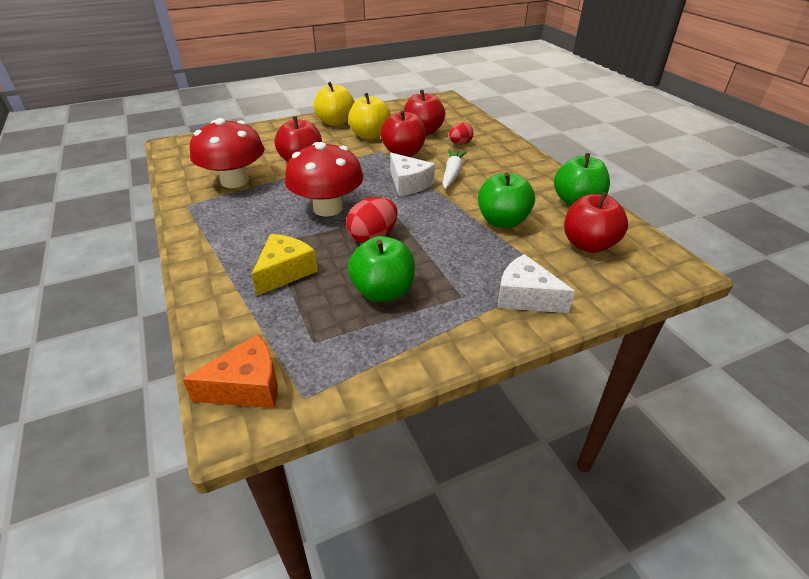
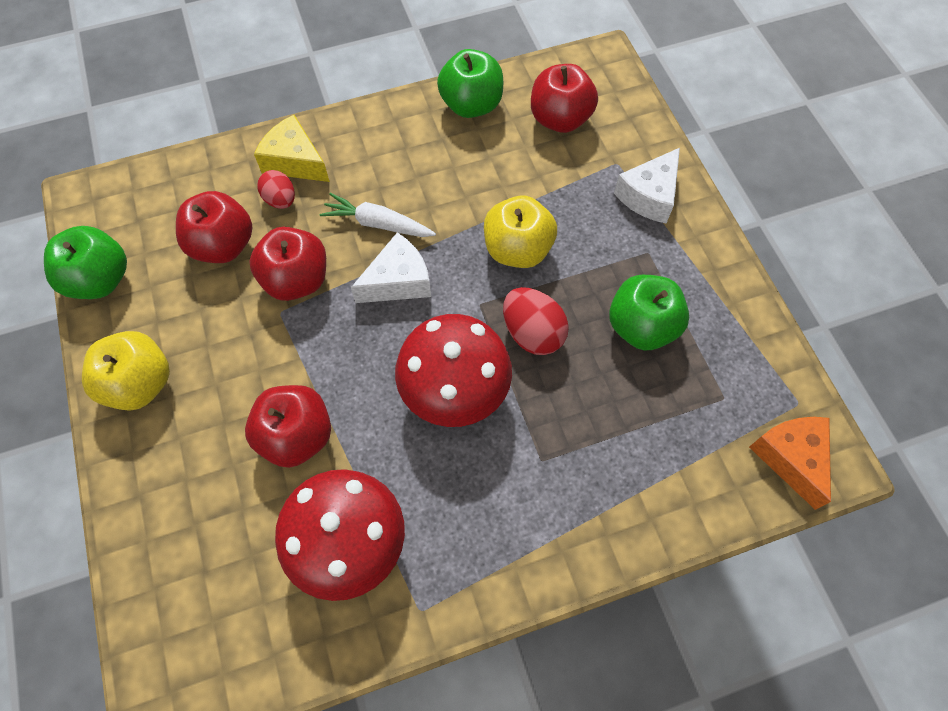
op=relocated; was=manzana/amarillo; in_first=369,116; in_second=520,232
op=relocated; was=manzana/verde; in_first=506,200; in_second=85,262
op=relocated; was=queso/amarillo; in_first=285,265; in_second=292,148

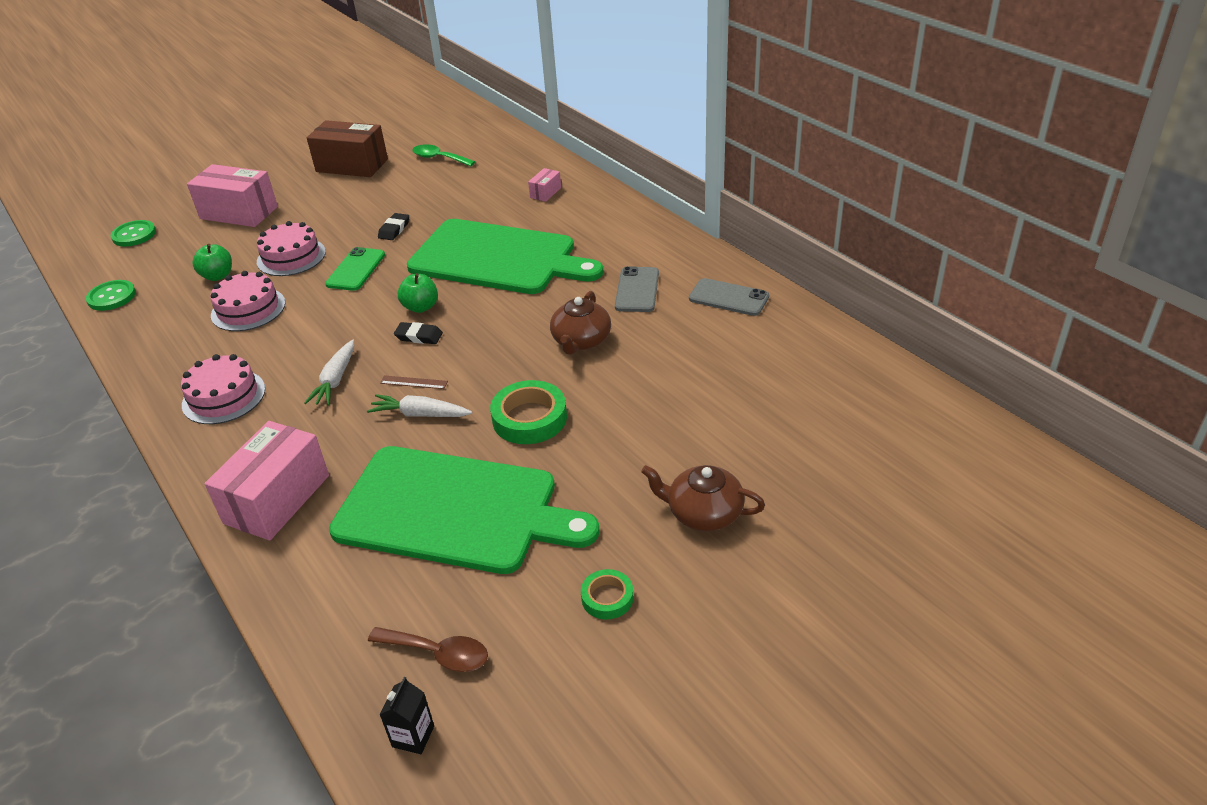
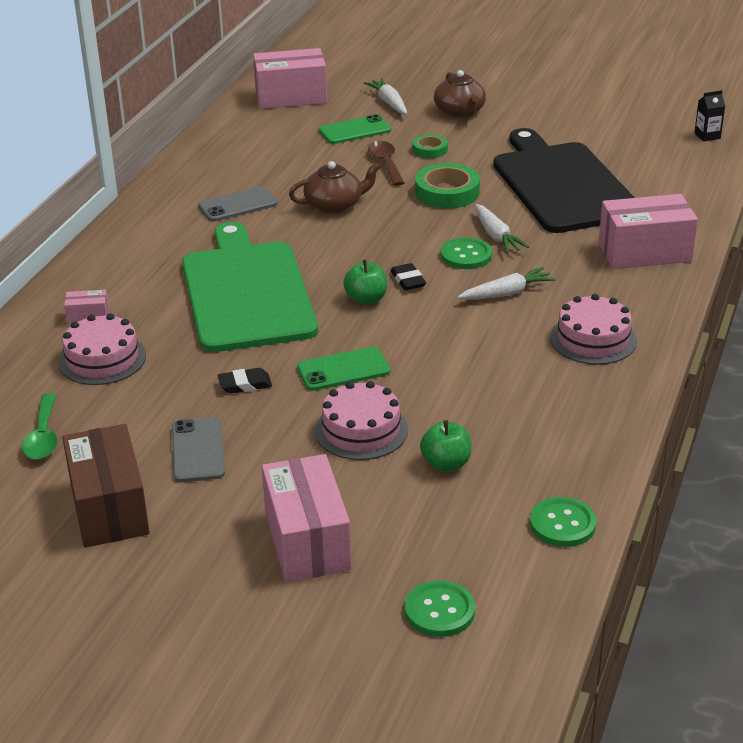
op=relocated; was=tarta/rosa; in_first=247,301; in_second=102,349
op=relocated; was=móvil/gris; in_first=729,297; in_second=198,449
op=exchanged; was=regla/marrón; now=botón/verde; in_first=414,382; in_second=466,253
op=colour; was=tabla de cortar/verde; now=tabla de cortar/negro; in_first=464,510; in_second=564,180
op=relocated; was=cinta adhesiva/verde; in_first=607,594; in_second=430,146
op=relocated; was=cuchara/marrón; in_first=428,649; in_second=386,163
op=appeared; now=caja/rosa; in_second=290,78
op=appeared; now=zanahoria/blanco; in_second=385,96
op=appeared; now=móvil/verde; in_second=355,129

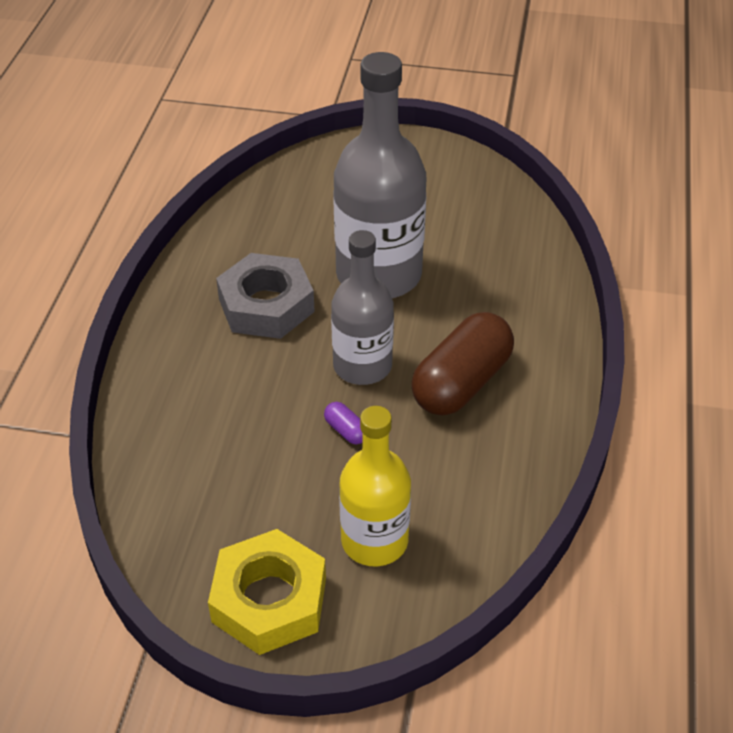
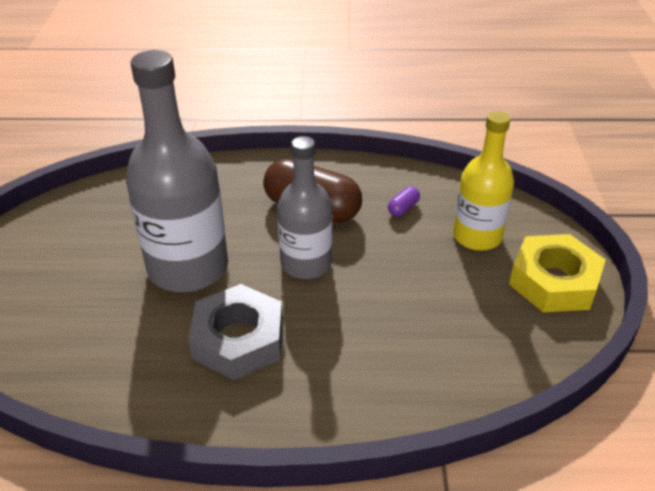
op=relocated; was=cápsula/morado; in_first=343,423; in_second=404,201

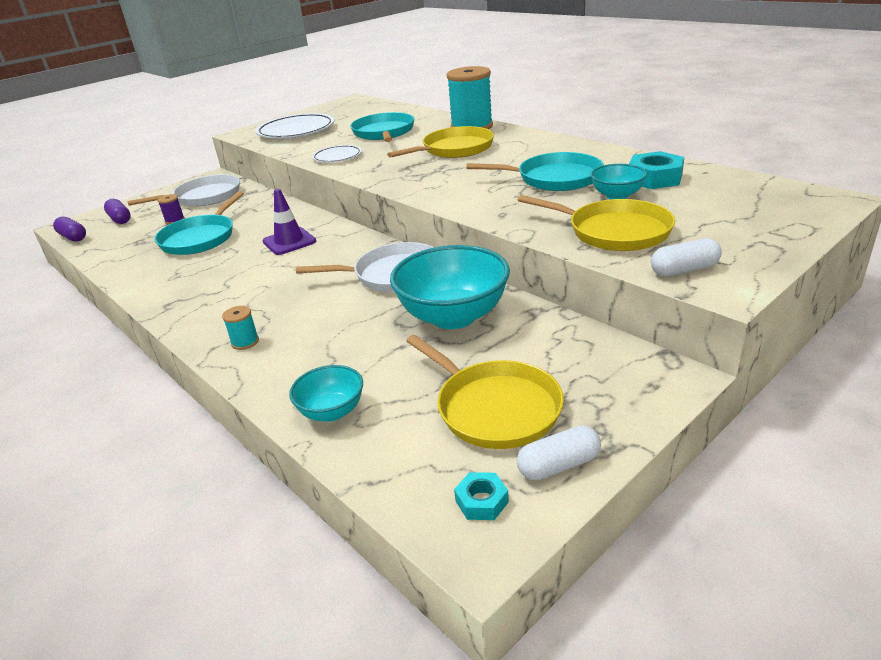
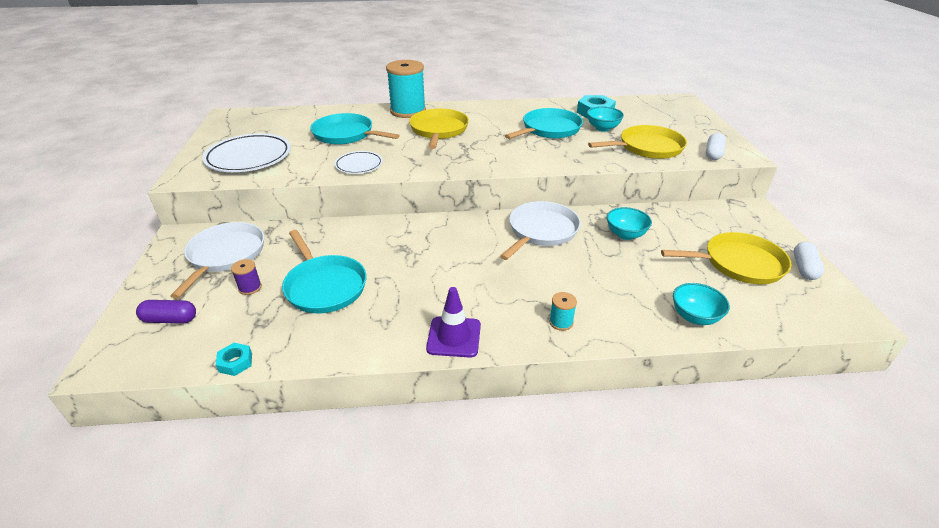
op=relocated; was=cono de tráfico/morado; in_first=289,222; in_second=453,322
op=missing; was=cápsula/morado; in_first=69,229
op=size; was=cuenco/turquesa; in_first=450,287; in_second=629,223; ratio=0.53
op=relocated; was=tuerca/turquesa; in_first=481,496; in_second=234,359

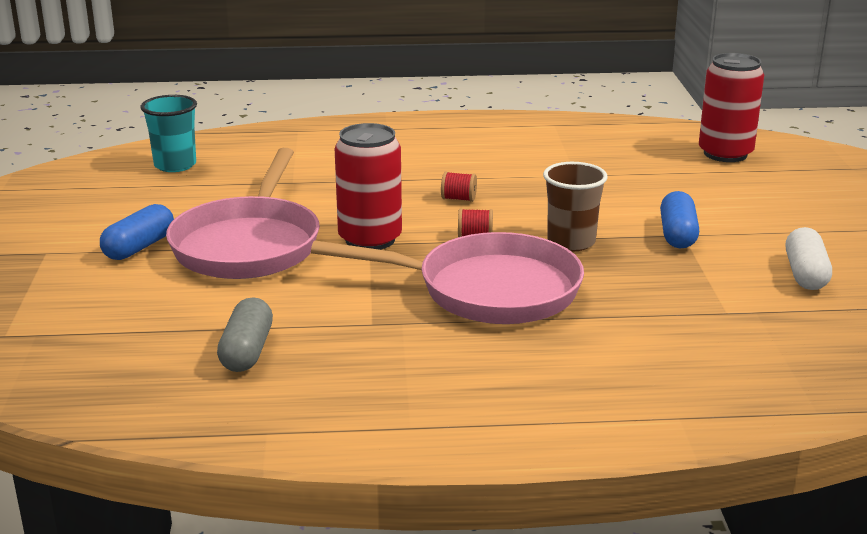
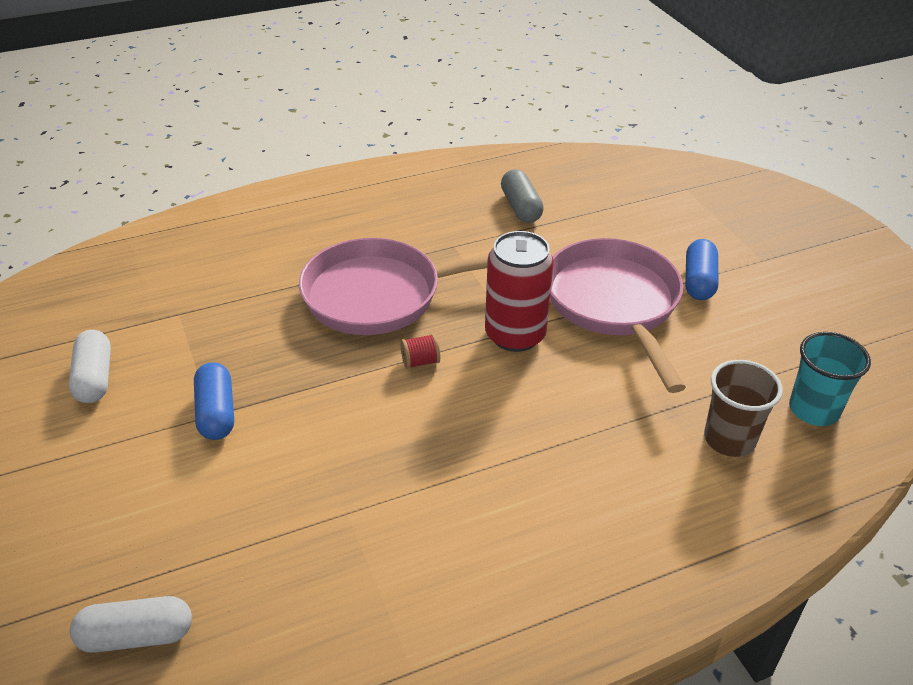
op=exchanged; was=lata/rojo; now=cápsula/blanco; in_first=731,107; in_second=131,624
op=relocated; was=vaso/marrón; in_first=575,206; in_second=743,408
op=missing; was=carrete/rojo; in_first=459,186

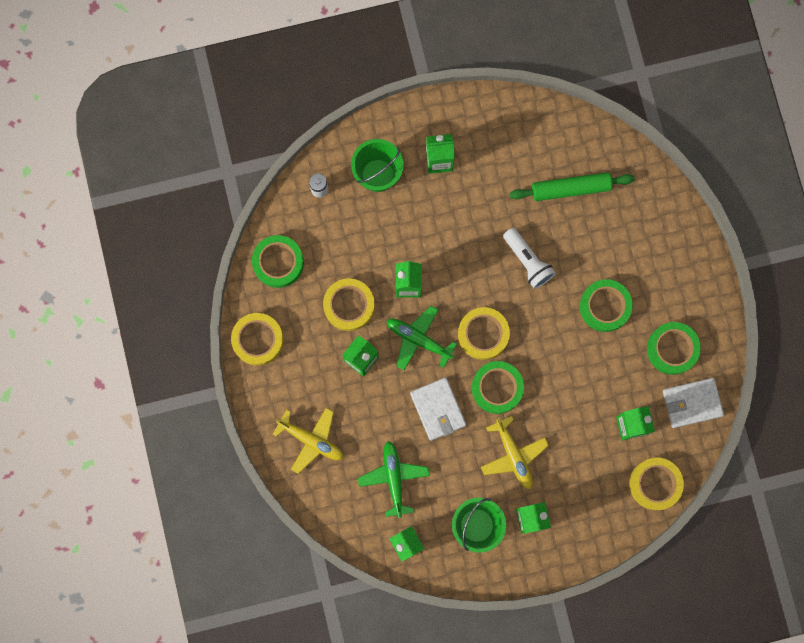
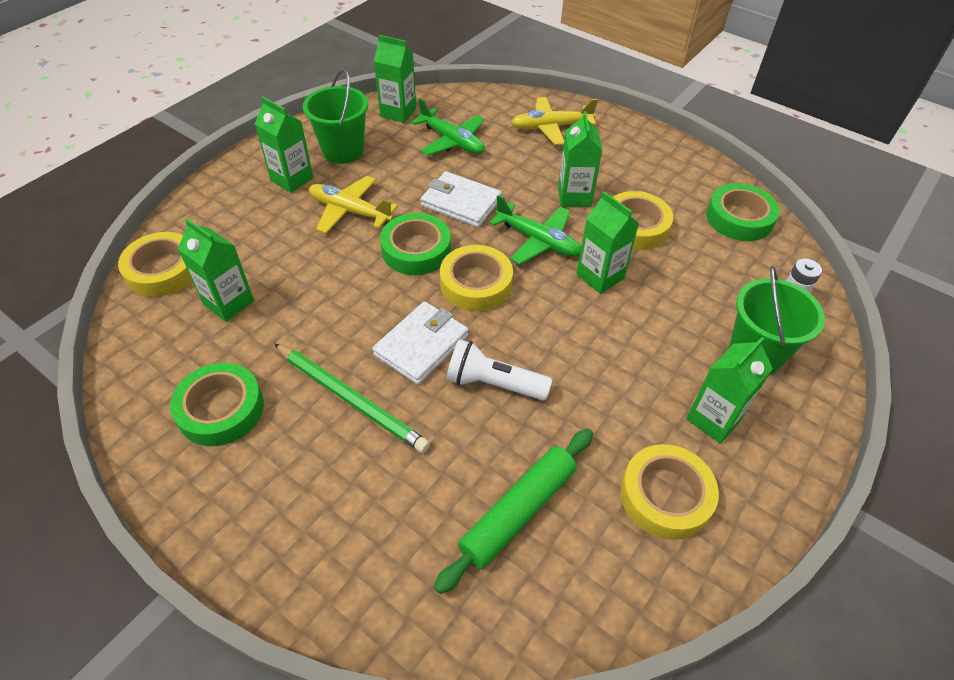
op=exchanged; was=cinta adhesiva/verde; now=lápiz/verde; in_first=606,305; in_second=352,398
op=spun; was=avión/verde; in_first=422,338; in_second=535,229; clockwise=45
op=relocated; was=cinta adhesiva/amarillo; in_first=257,339; in_second=669,492
op=relocated; was=cartera/blanco; in_first=693,403; in_second=421,343

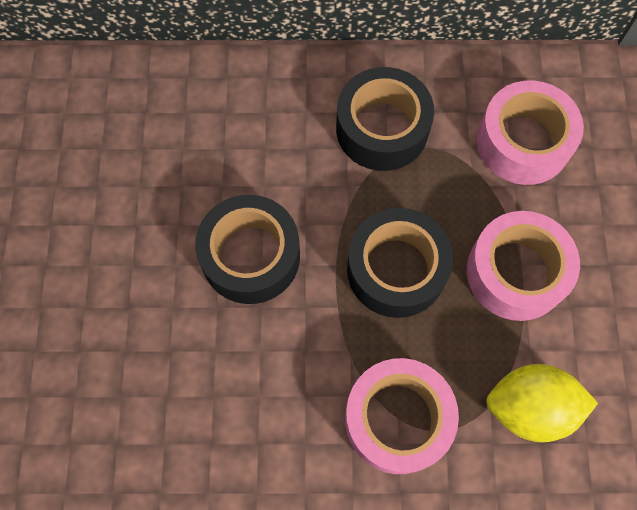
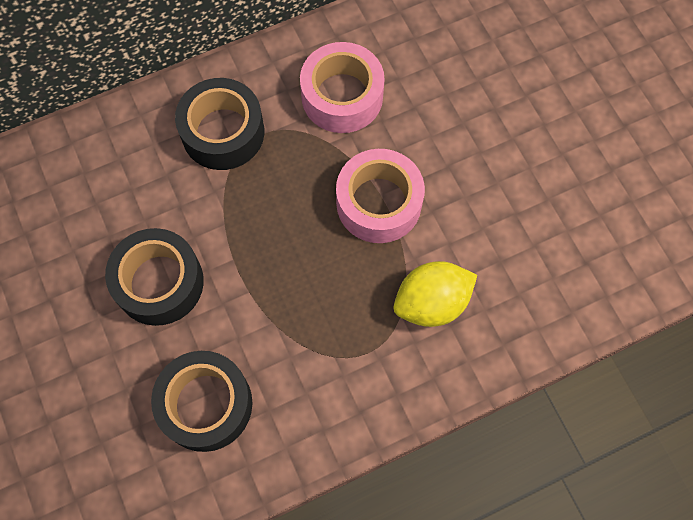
op=relocated; was=cinta adhesiva/negro; in_first=400,263; in_second=201,401
op=missing; was=cinta adhesiva/rosa; in_first=402,416

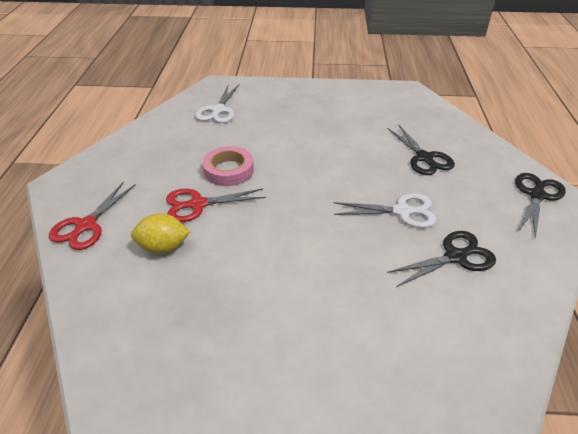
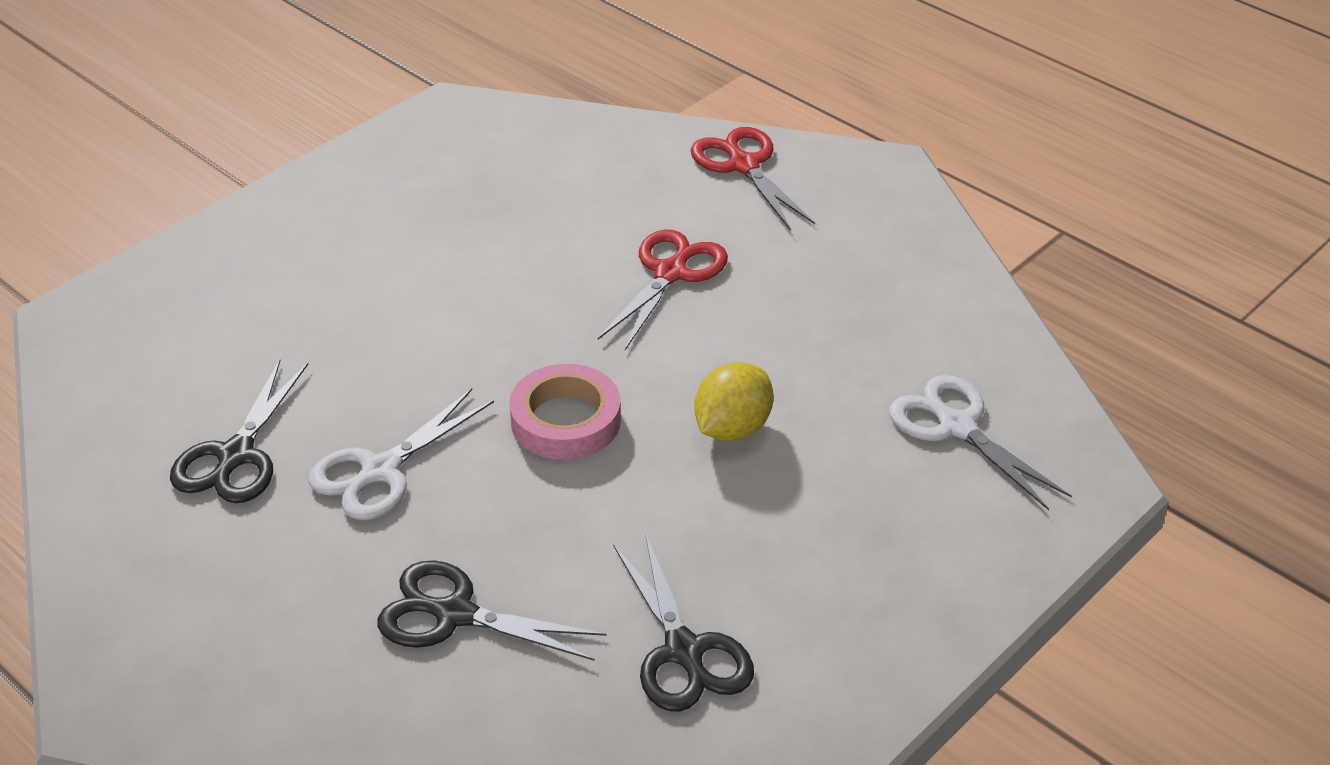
op=relocated; was=cinta adhesiva/rosa; in_first=228,166; in_second=565,412
op=relocated; was=tijeras/negro; in_first=540,205; in_second=683,622
op=relocated; was=limón/amarillo; in_first=160,233; in_second=734,401

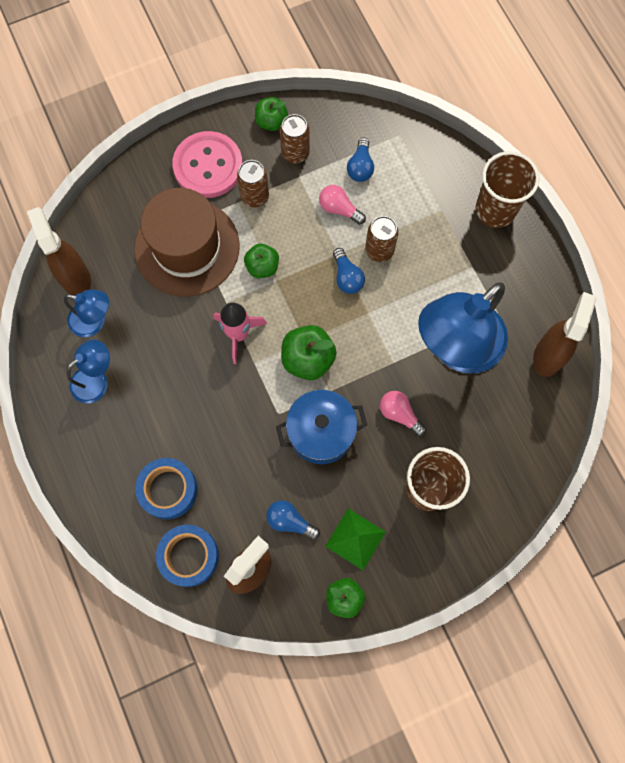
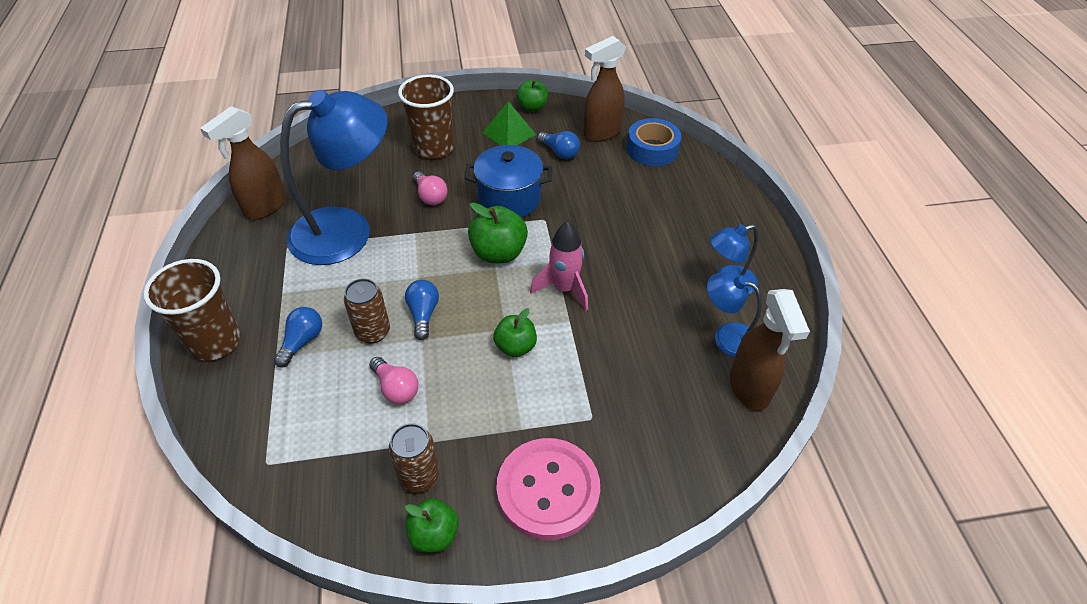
op=relocated; was=bombilla/azul; in_first=360,160; in_second=298,337
op=missing; was=lata/marrón; in_first=253,184
op=missing; was=sombrero/marrón; in_first=187,242
op=missing; was=cinta adhesiva/azul; in_first=166,488

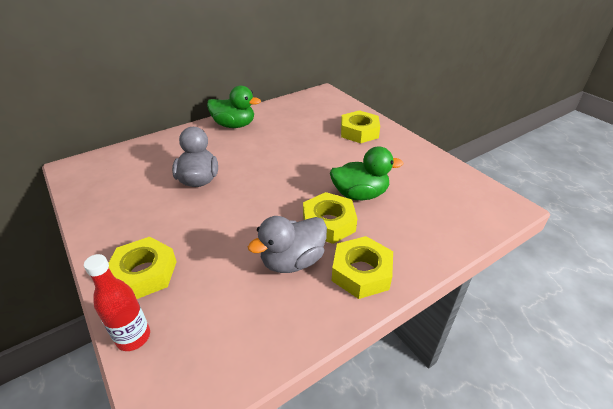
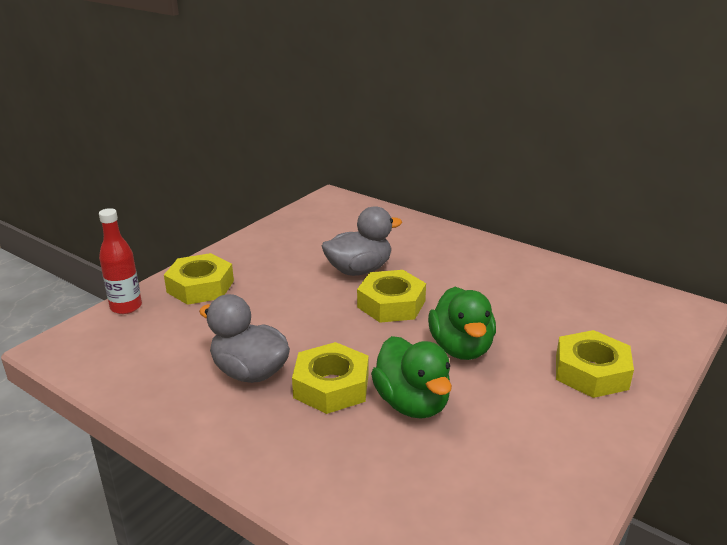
op=relocated; was=pato/verde; in_first=234,107; in_second=462,323
op=relocated; was=tuerca/amarillo; in_first=362,267; in_second=391,296

